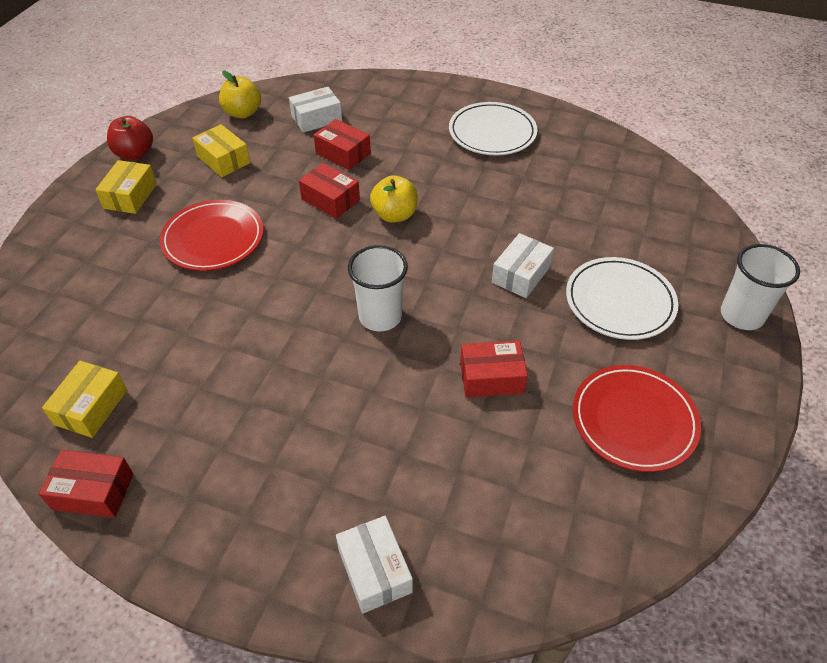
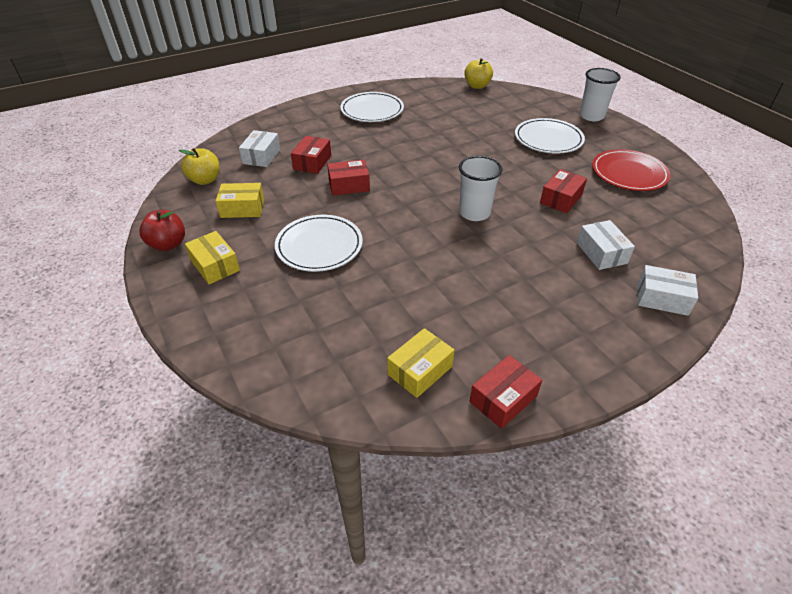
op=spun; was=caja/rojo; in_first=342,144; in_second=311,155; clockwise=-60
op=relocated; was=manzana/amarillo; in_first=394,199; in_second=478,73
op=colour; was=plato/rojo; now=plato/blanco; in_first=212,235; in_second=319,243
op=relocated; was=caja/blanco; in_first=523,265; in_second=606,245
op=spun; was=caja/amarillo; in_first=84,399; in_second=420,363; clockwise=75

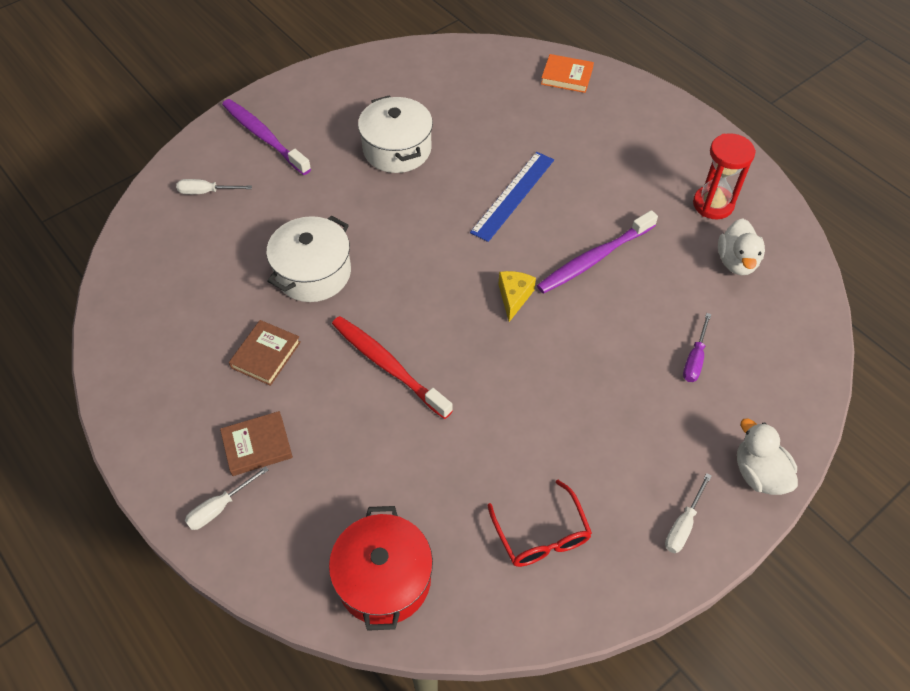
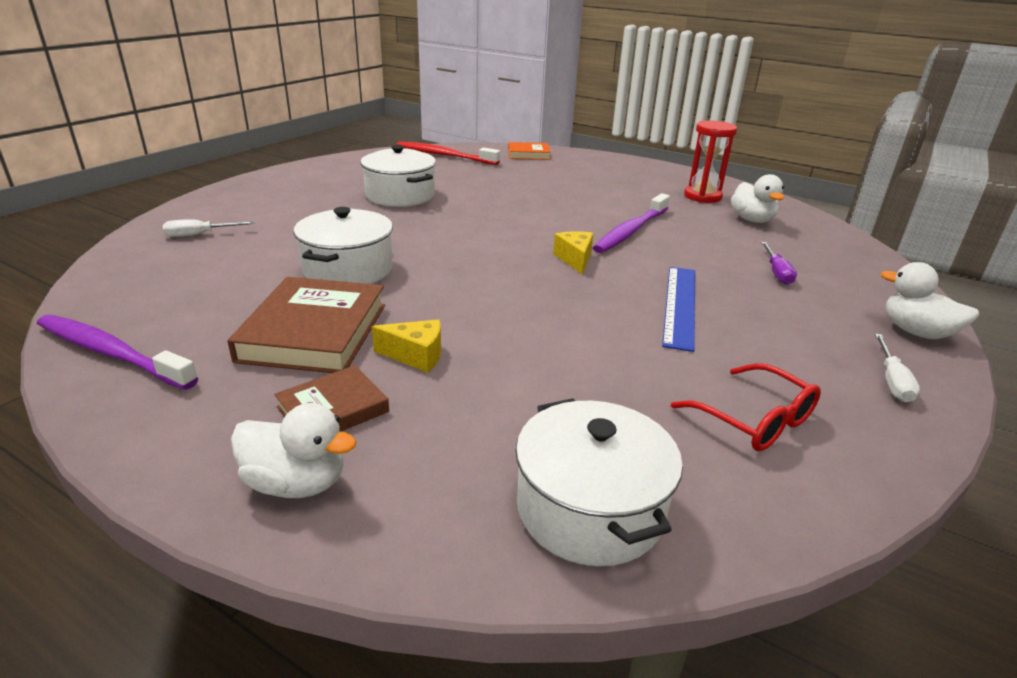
op=relocated; was=cepillo de dientes/morado; in_first=266,137; in_second=117,352
op=relocated; was=regla/azul; in_first=512,197; in_second=678,309
op=relocated; was=cepillo de dientes/rojo; in_first=392,367; in_second=448,153
op=size; was=libro/marrón; in_first=265,353; in_second=306,325; ratio=1.77
op=exchanged; was=destornillador/blanco; now=pato/blanco; in_first=226,498; in_second=294,450
op=colour; was=olla/rojo; now=olla/blanco; in_first=381,568; in_second=599,482
op=appeared; now=queso/amarillo; in_second=406,346

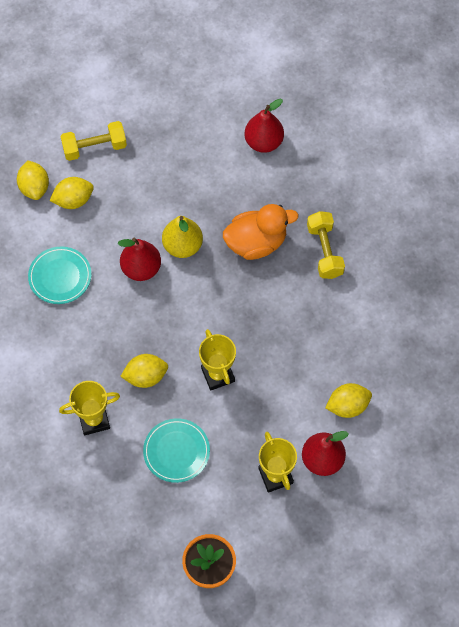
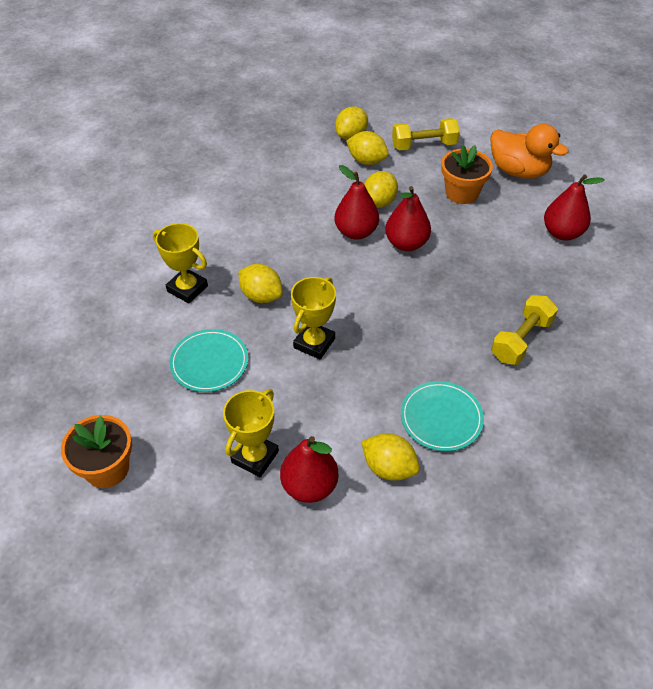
op=spun; was=mancuerna/amarillo; in_first=93,141; in_second=426,134; clockwise=-45
op=relocated; was=pato/naranja; in_first=260,232; in_second=529,151
op=colour; was=pera/amarillo; now=pera/rojo; in_first=182,237; in_second=408,218
op=relocated; was=plato/turquesa; in_first=59,275; in_second=442,416
op=appeared; now=maceta/naranja; in_second=467,174
op=appeared; now=limón/amarillo; in_second=381,189

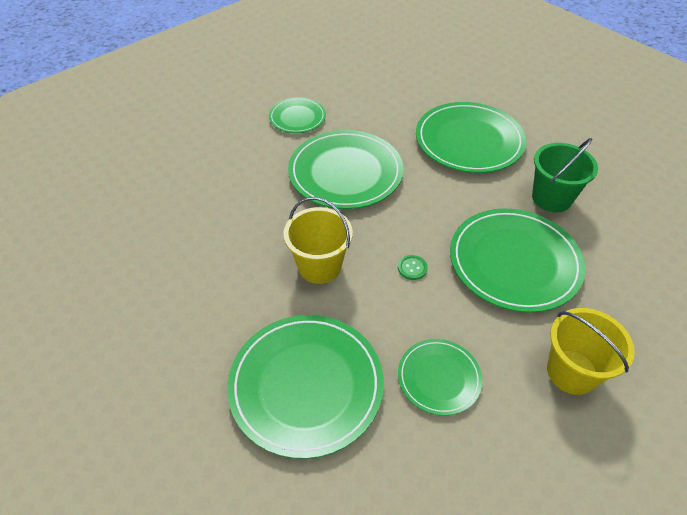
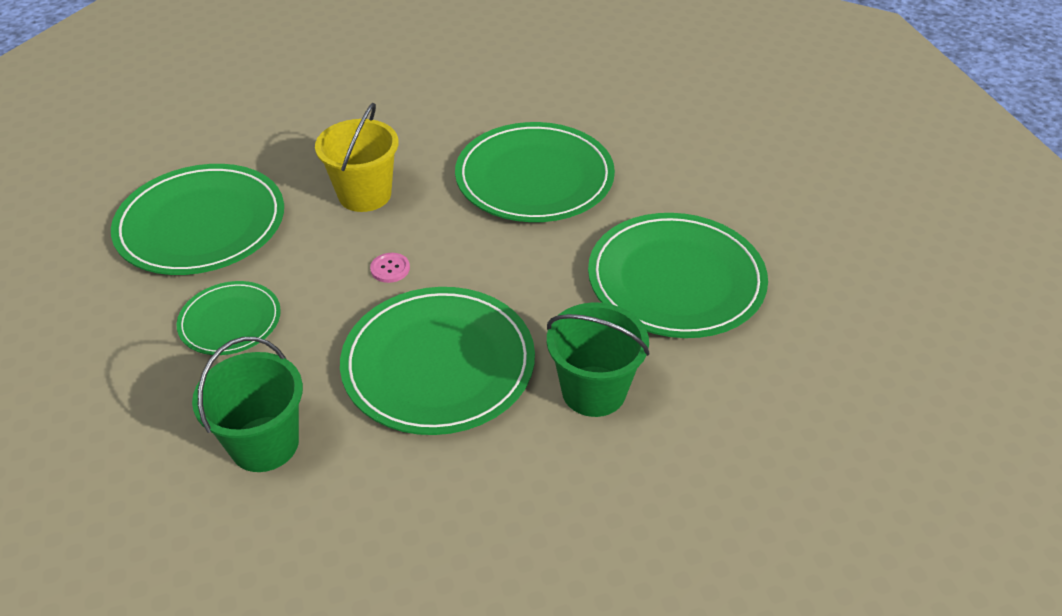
op=missing; was=plato/verde; in_first=297,115
op=colour; was=botón/verde; now=botón/rosa; in_first=413,267; in_second=390,268
op=colour; was=balde/amarillo; now=balde/verde; in_first=591,351; in_second=247,404

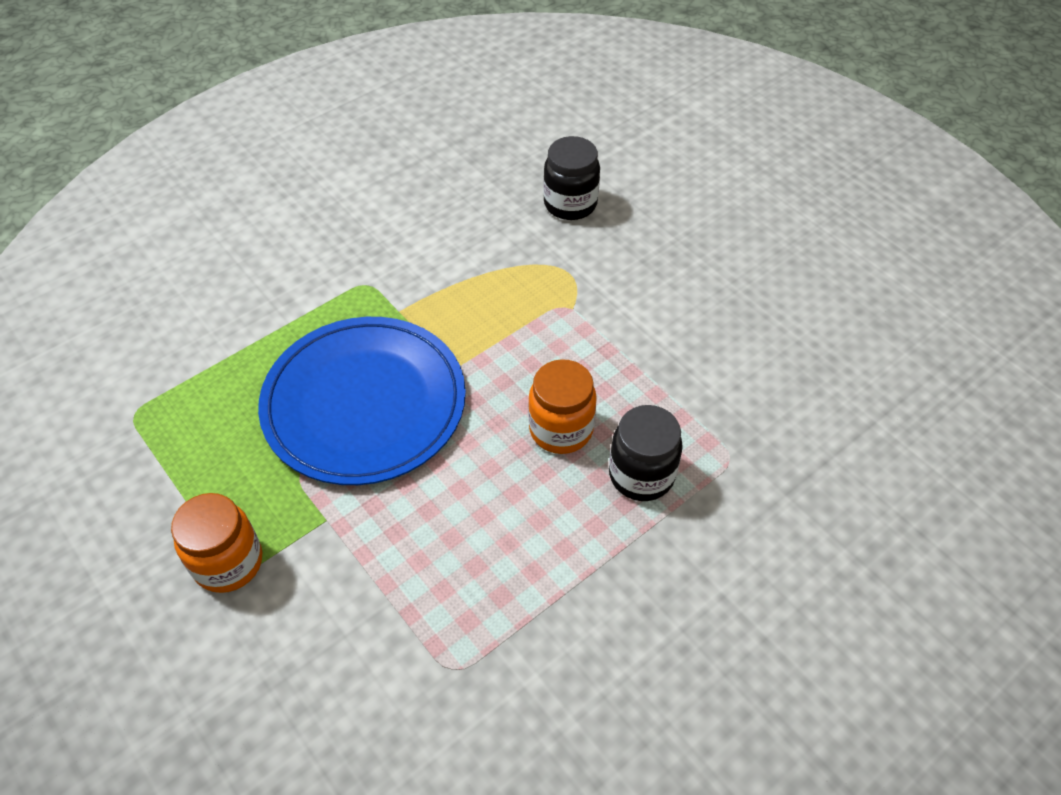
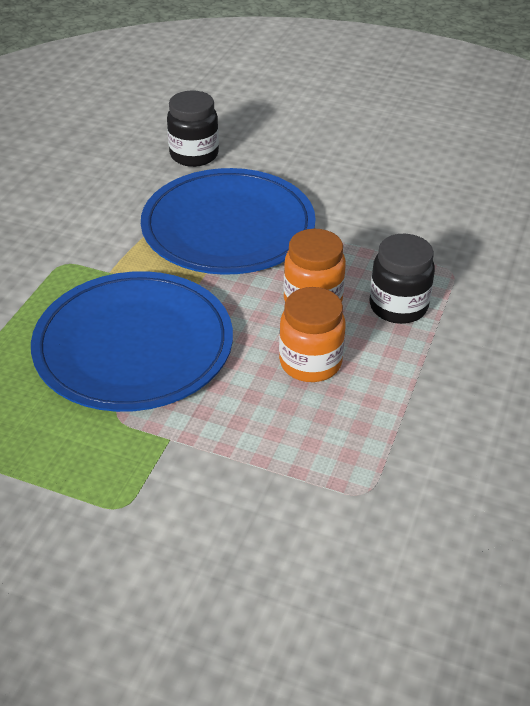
op=relocated; was=tarro/naranja; in_first=216,543; in_second=312,334
op=appeared; now=plato/azul; in_second=228,221

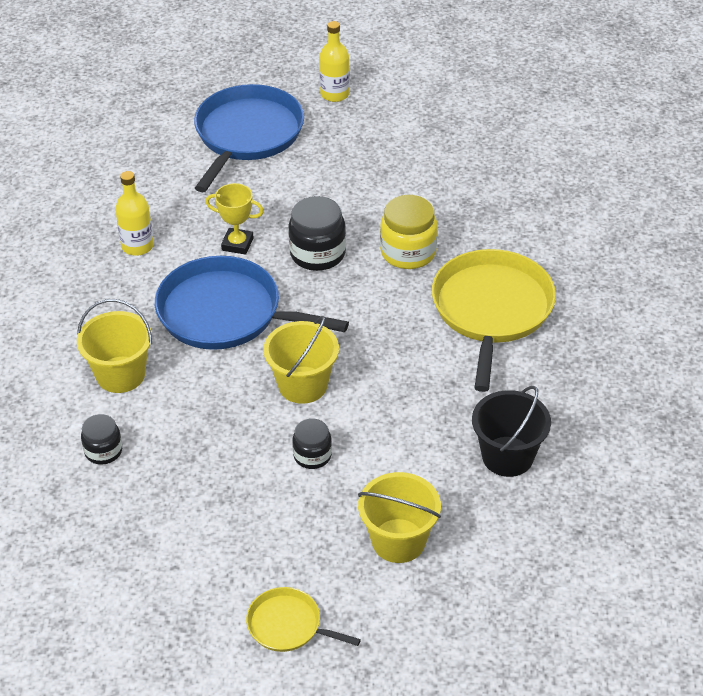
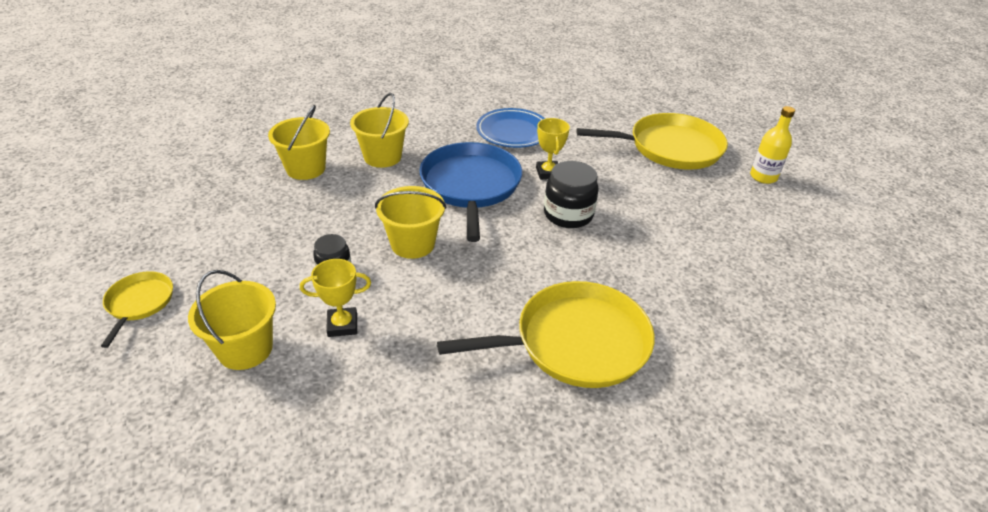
op=colour; was=sartén/azul; now=sartén/amarillo; in_first=249,138; in_second=652,141
op=exchanged; was=botella/amarillo; now=plato/azul; in_first=134,213; in_second=510,128
op=missing; was=tarro/amarillo; in_first=409,232
op=missing; was=balde/negro; in_first=511,431
op=exchanged; was=tarro/negro; now=balde/amarillo; in_first=101,439; in_second=299,142
op=appeared; now=trofeo/amarillo; in_second=335,298

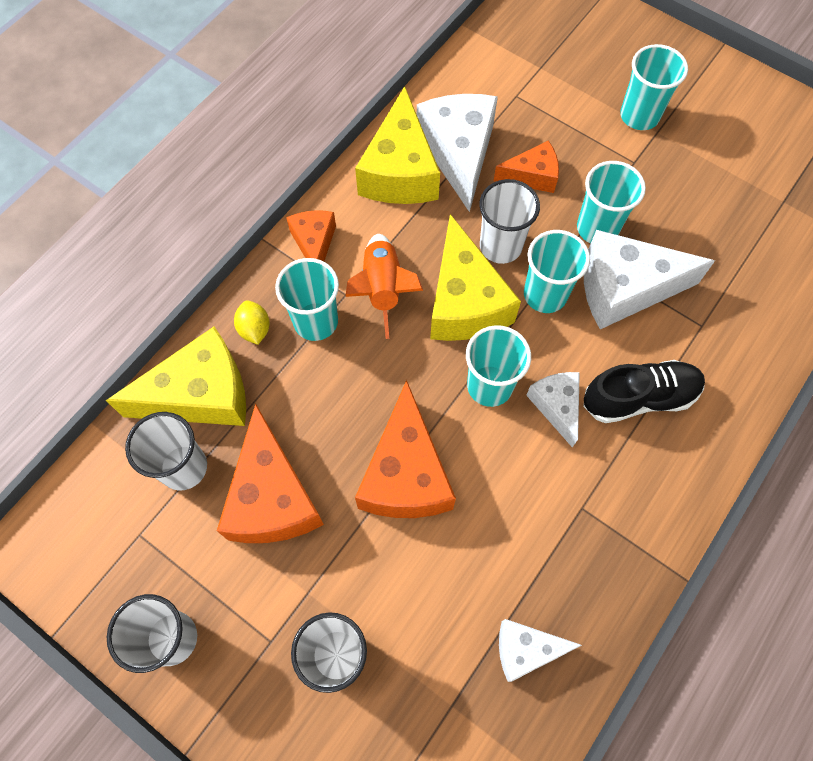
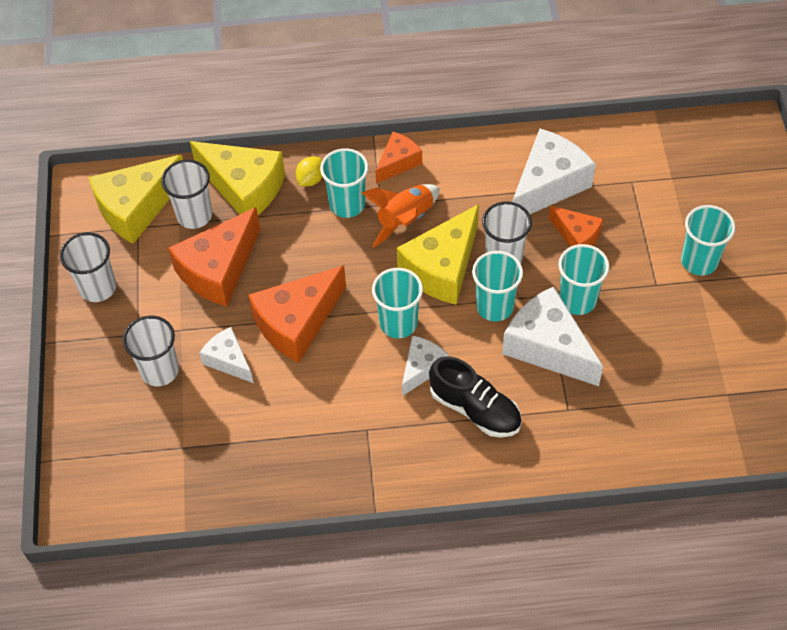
op=relocated; was=queso/amarillo; in_first=397,145; in_second=135,199
op=relocated; was=queso/blanco; in_first=540,650; in_second=226,355

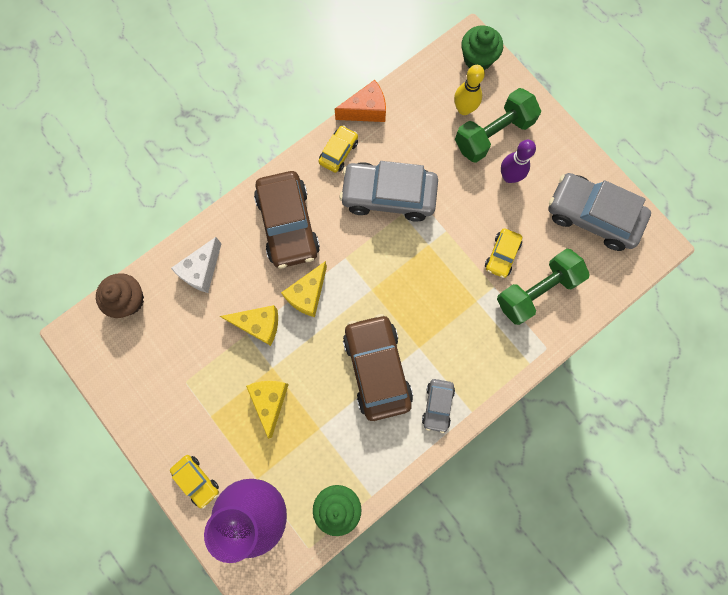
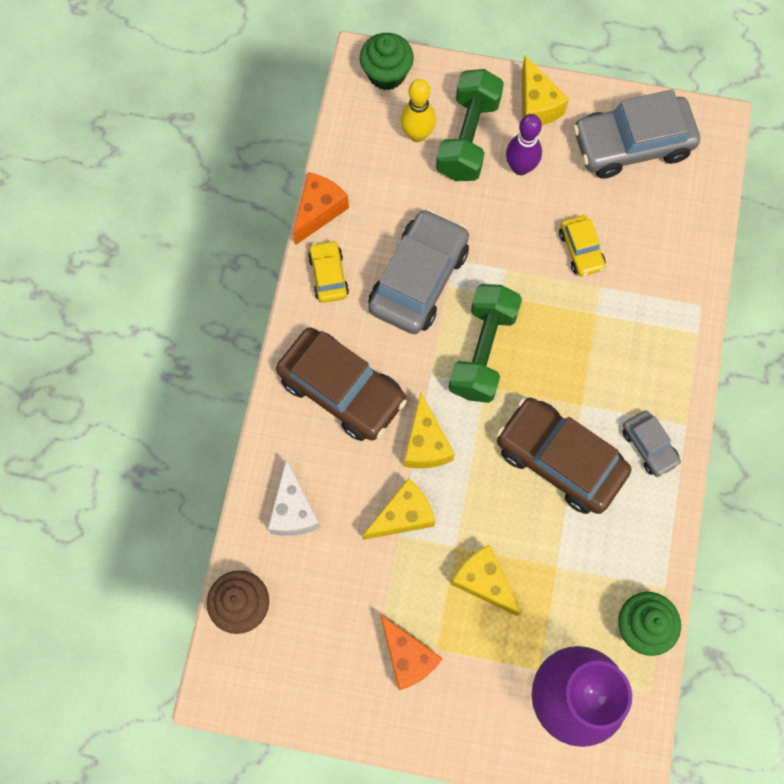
op=spun; was=coche/gris; in_first=389,191; in_second=418,271; clockwise=150
op=relocated; was=mancuerna/verde; in_first=543,287; in_second=485,343
op=missing; was=coche/amarillo; in_first=194,482
op=appeared; now=queso/amarillo; in_second=545,90
op=appeared; now=queso/naranja; in_second=411,652

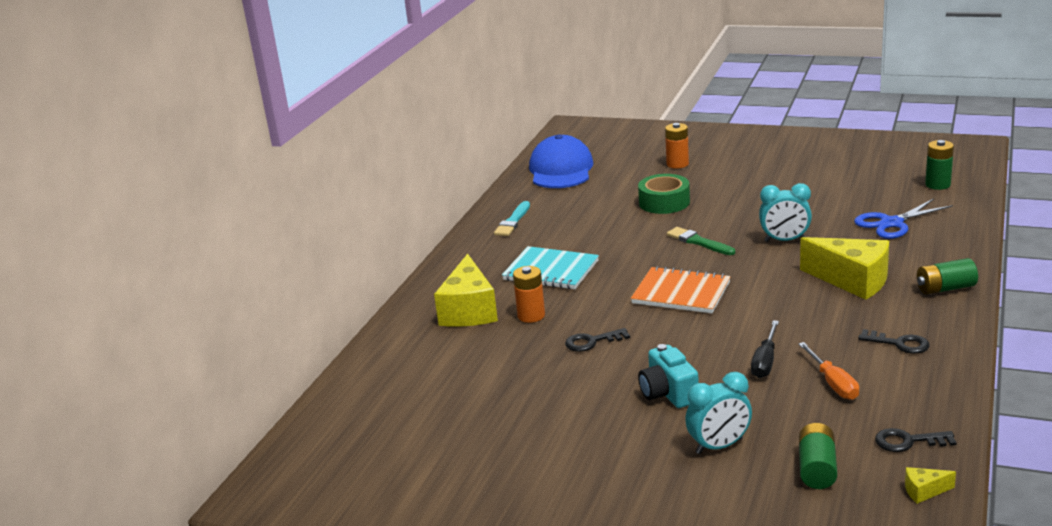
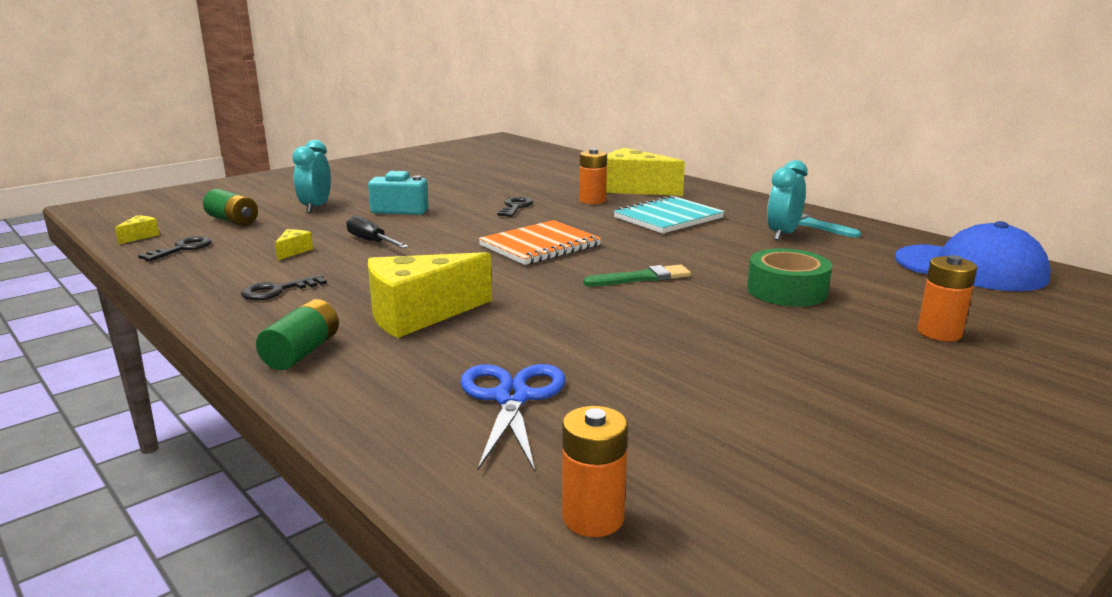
op=colour; was=pila/verde; now=pila/naranja; in_first=939,165; in_second=595,471
op=relocated; was=despertador/turquesa; in_first=785,212; in_second=787,200
op=exchanged; was=destornillador/naranja; now=queso/amarillo; in_first=829,371; in_second=294,245

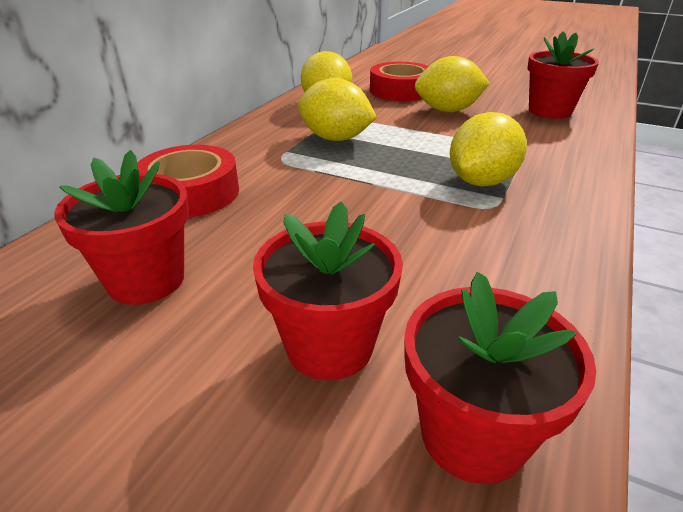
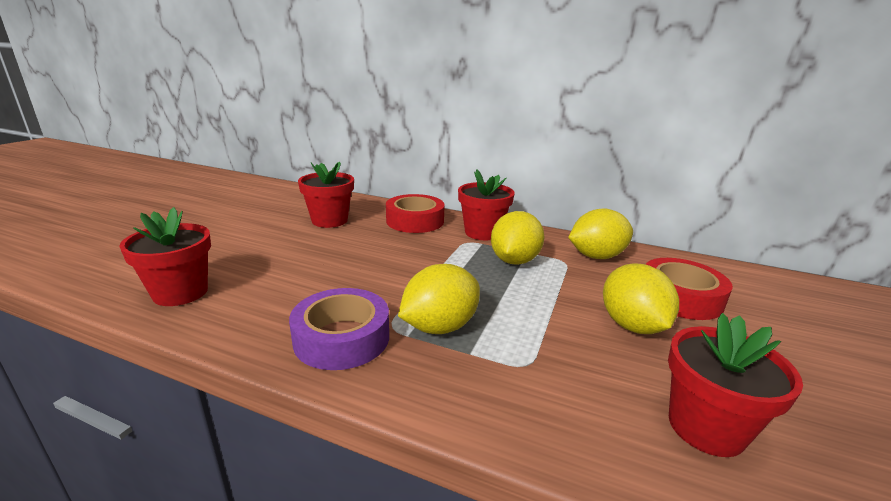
op=spun; was=limón/amarillo; in_first=488,149; in_second=439,299; clockwise=-75
op=relocated; was=maceta/rojo; in_first=328,290; in_second=486,204
op=appeared; now=cinta adhesiva/morado; in_second=339,329

